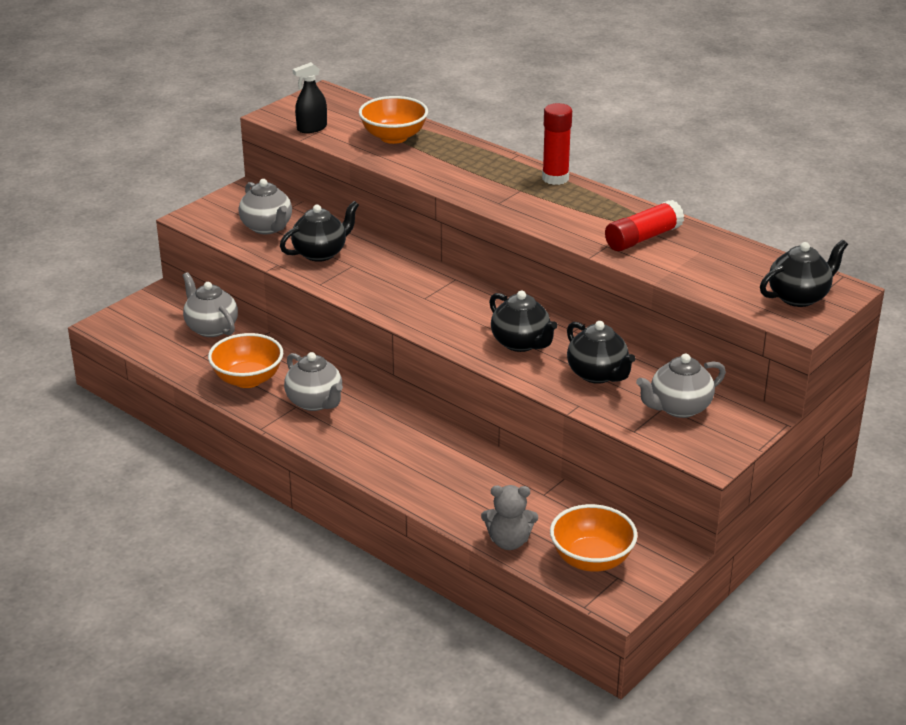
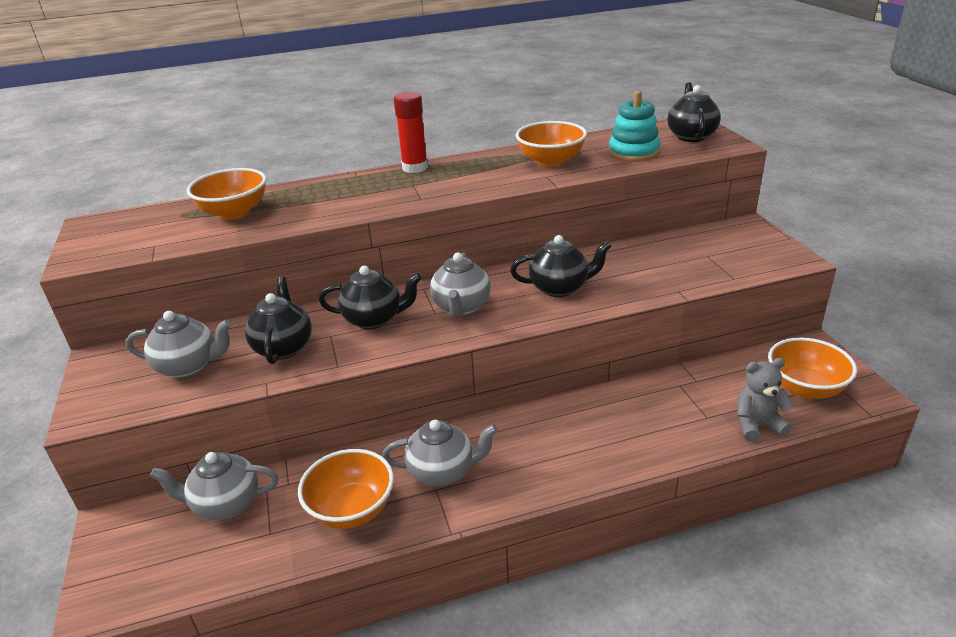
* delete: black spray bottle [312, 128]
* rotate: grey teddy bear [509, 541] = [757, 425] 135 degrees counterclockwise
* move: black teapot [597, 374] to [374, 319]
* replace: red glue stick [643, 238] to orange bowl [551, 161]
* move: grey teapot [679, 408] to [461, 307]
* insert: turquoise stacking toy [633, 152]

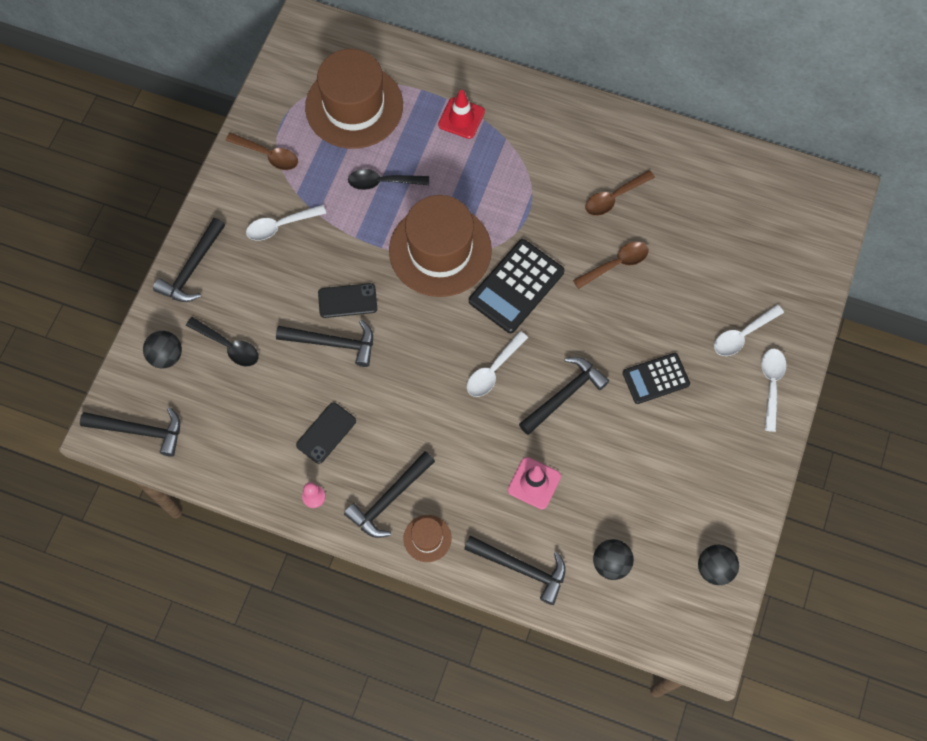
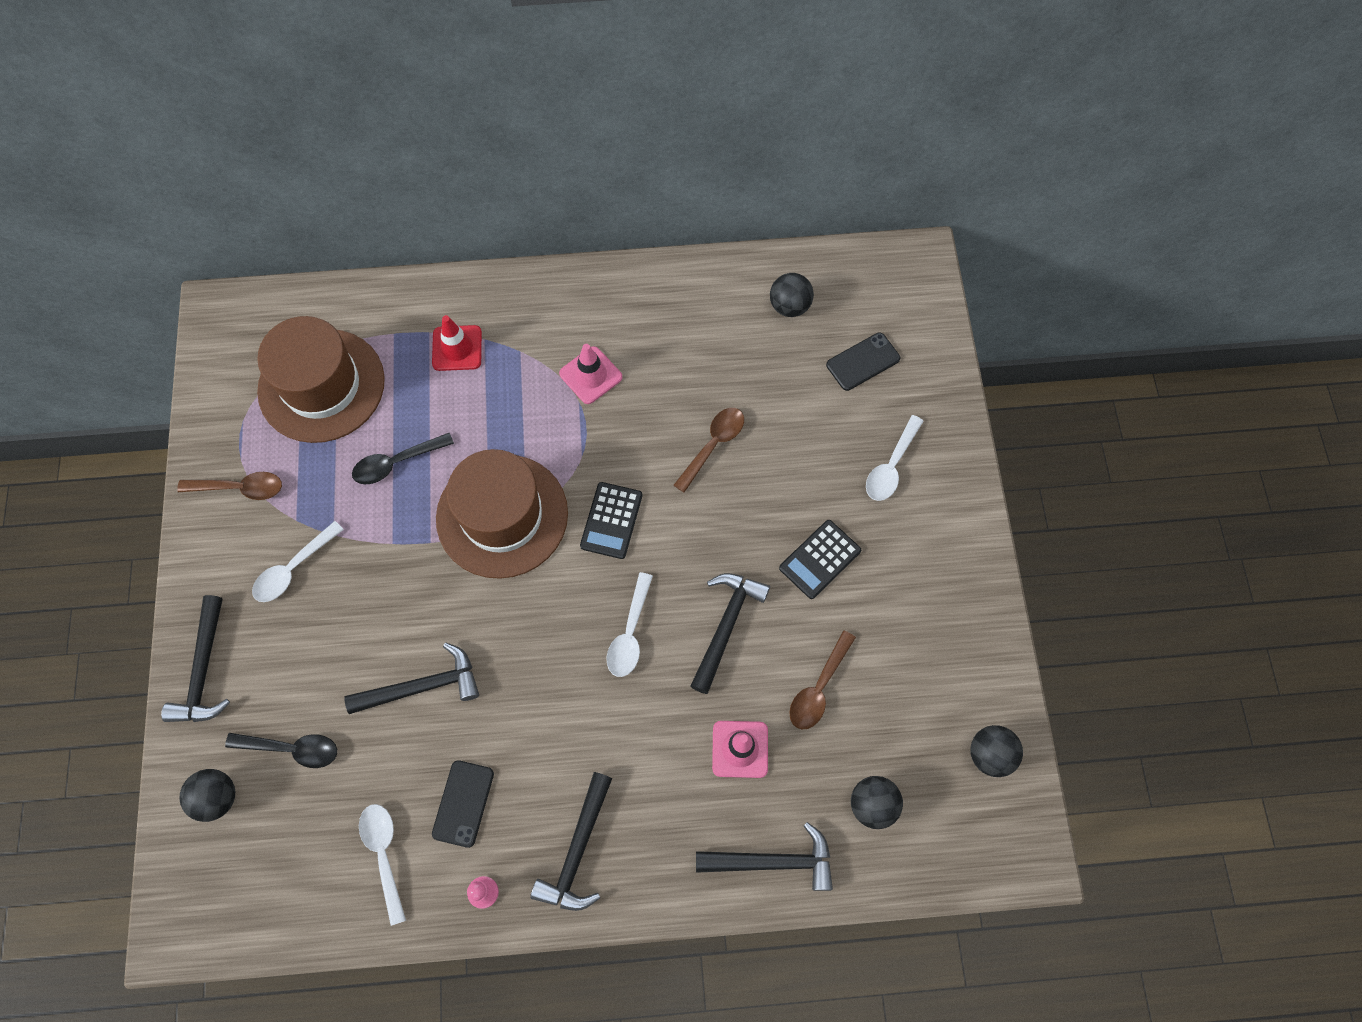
* delete: black hammer [140, 431]
* move: black phone [347, 301] to [863, 362]
* delete: brown hat [427, 538]
* resize: black calculator [516, 286] = [611, 520] x0.65
* move: brown spoon [614, 197] to [819, 688]
* move: white spoon [771, 385] to [384, 855]
* insert: pink traffic cone [591, 375]
* insert: black ball [789, 306]

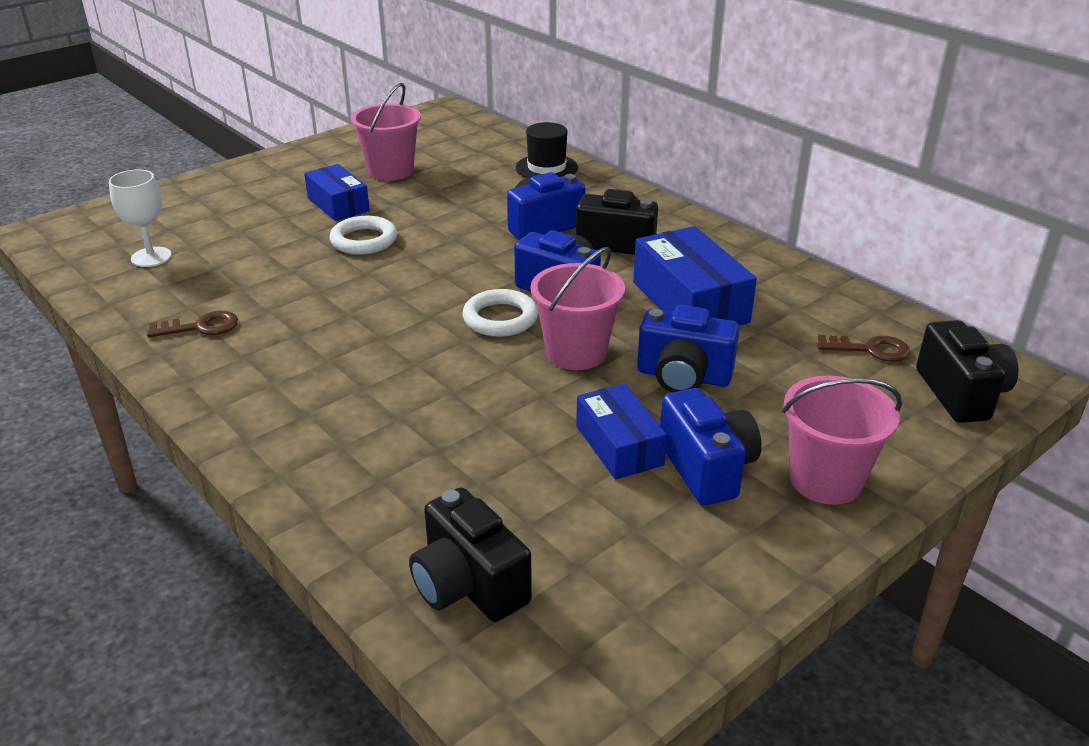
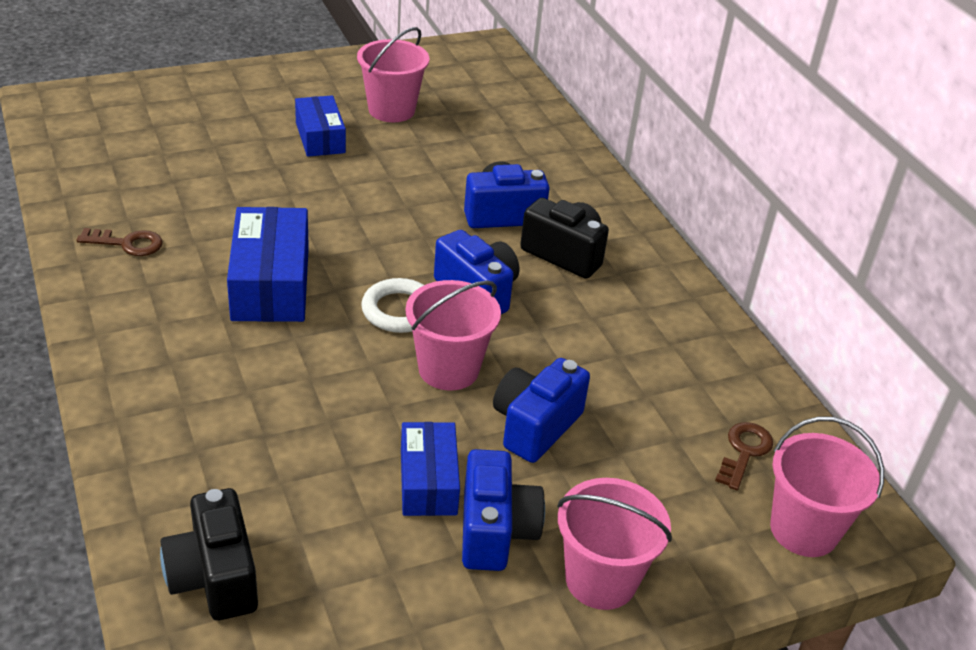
* delete: white goblet [151, 257]
* delete: white ring [364, 240]
* delete: black hat [546, 168]
* move: blue box [690, 302] to [270, 283]
* rotate: blue camera [683, 376] = [535, 426] 90 degrees clockwise
* rotate: brown key [870, 349] = [744, 452] 90 degrees counterclockwise
* replace: black camera [961, 394] to pink bucket [804, 530]

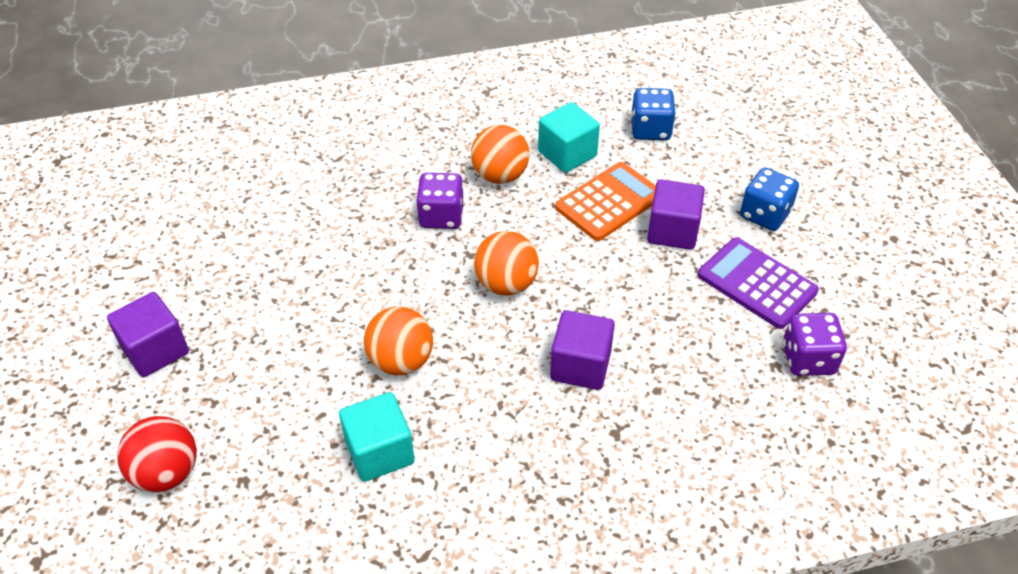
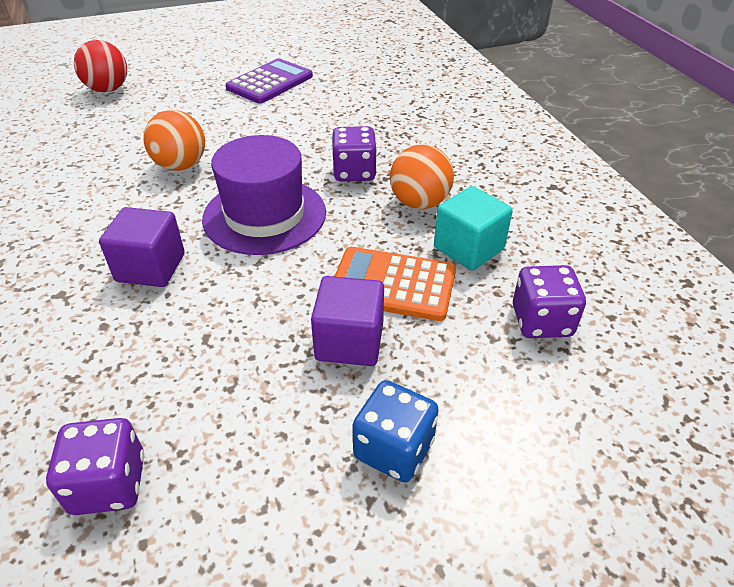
* delete: purple cube [155, 350]
* delete: turquoise cube [379, 452]
* replace: orange ball [506, 284] to purple hat [264, 215]
* rotate: orange calculator [609, 202] = [393, 284] 150 degrees clockwise
* recolor: blue dice [650, 130] to purple dice [541, 321]
* move: purple calculator [756, 283] to [270, 82]

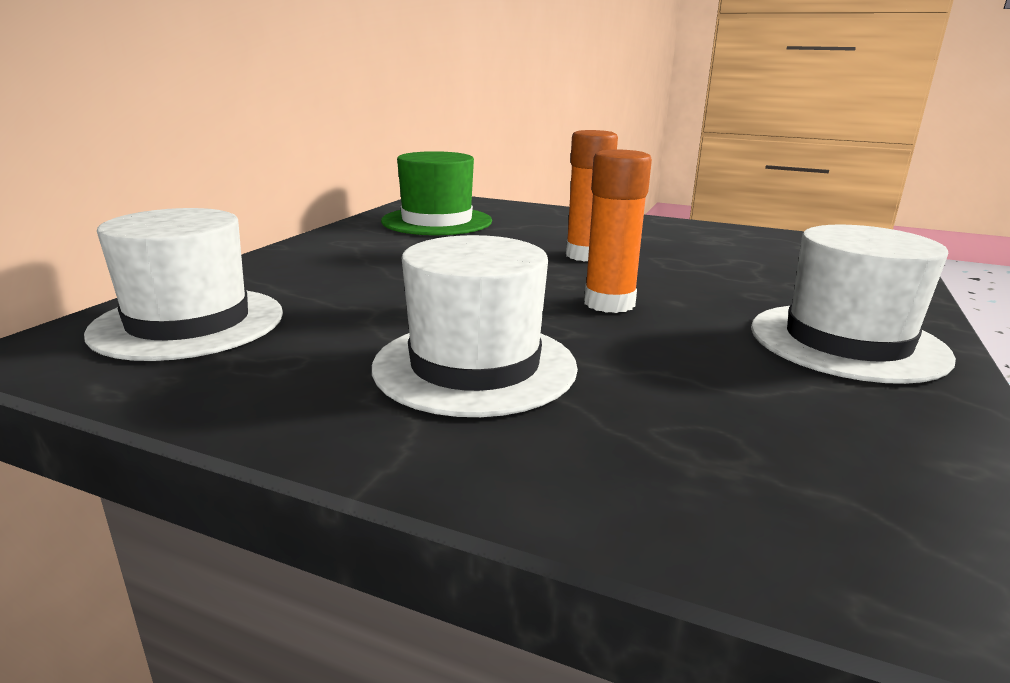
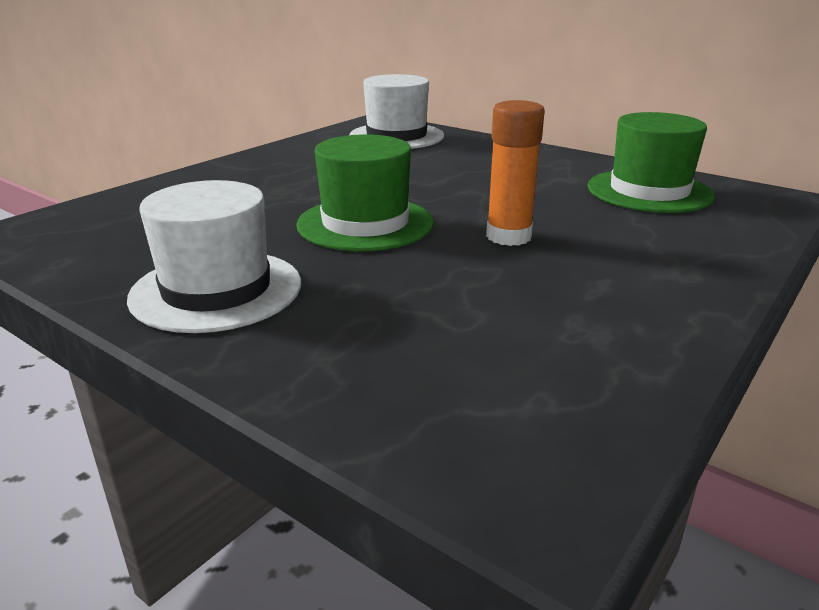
* delete: white hat [475, 366]
* replace: orange glue stick [609, 303] to green hat [365, 223]

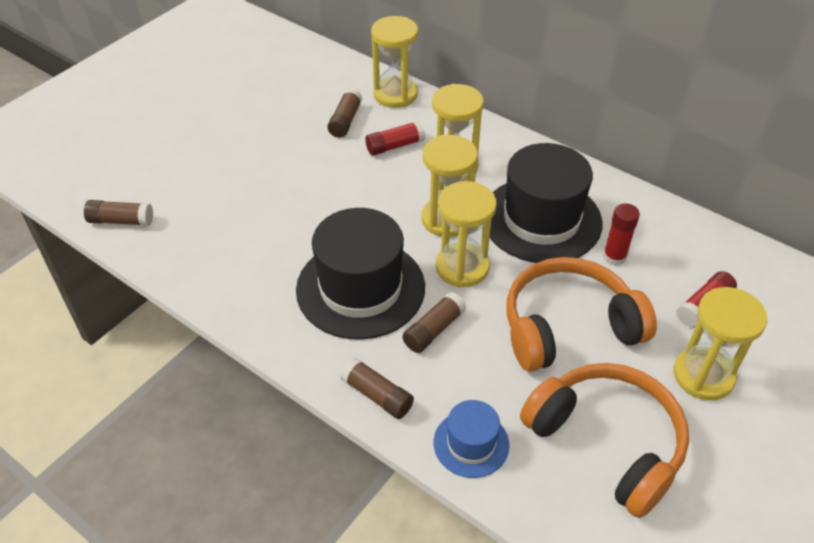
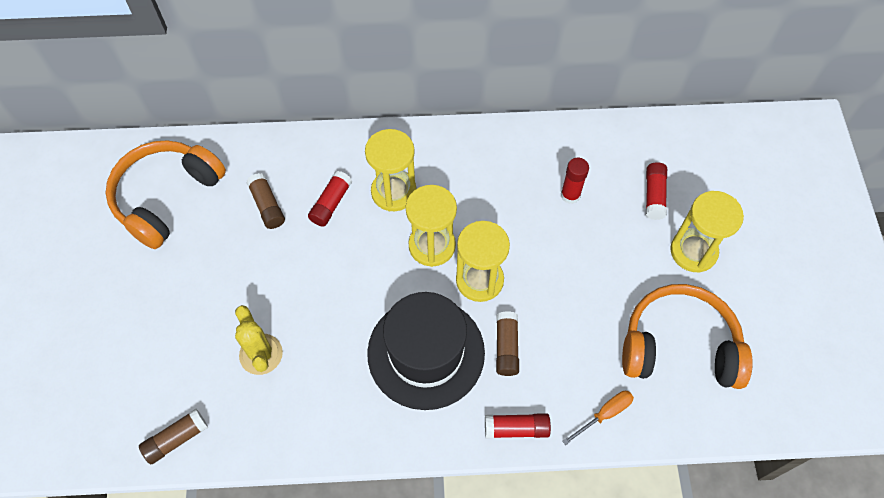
* recolor: brown glue stick [377, 395] to red glue stick [516, 428]
* delete: yellow hourglass [395, 94]
* replace: blue hat [471, 443] to orange screwdriver [604, 414]
* delete: black hat [541, 219]
* move: orange headphones [568, 326] to [166, 197]
* insert: yellow cactus [261, 354]

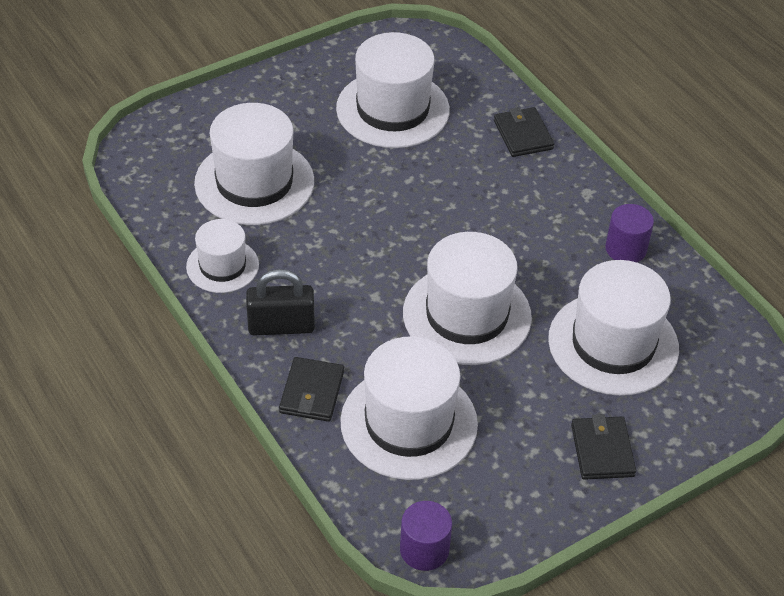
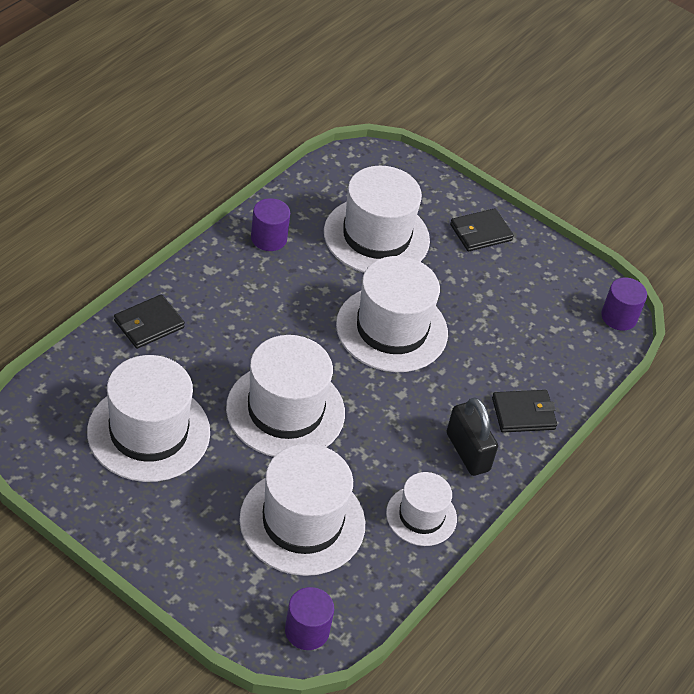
* move: white hat [409, 423] to [285, 410]
* insert: purple cylinder [307, 631]

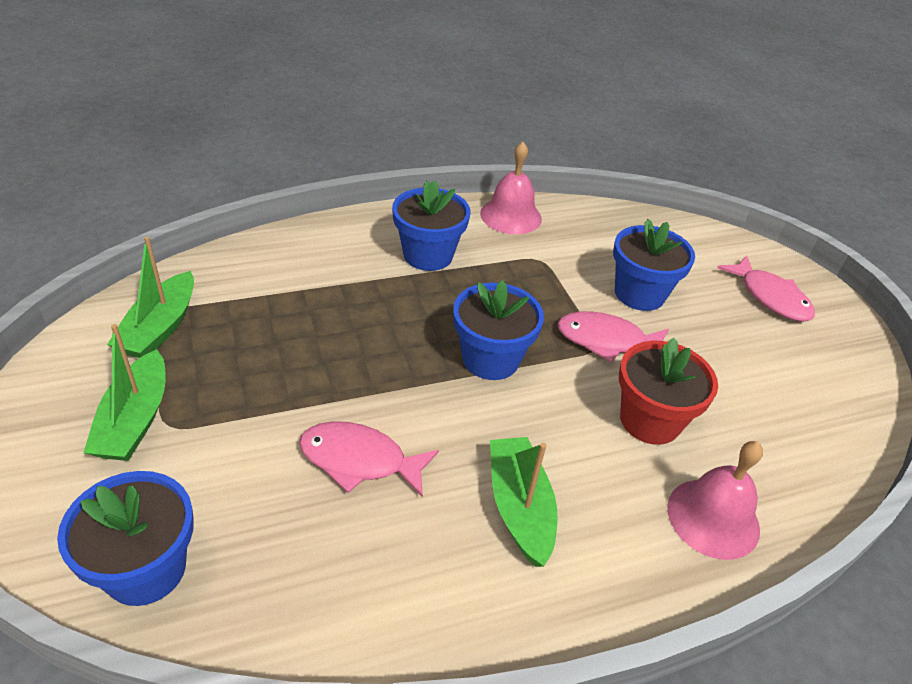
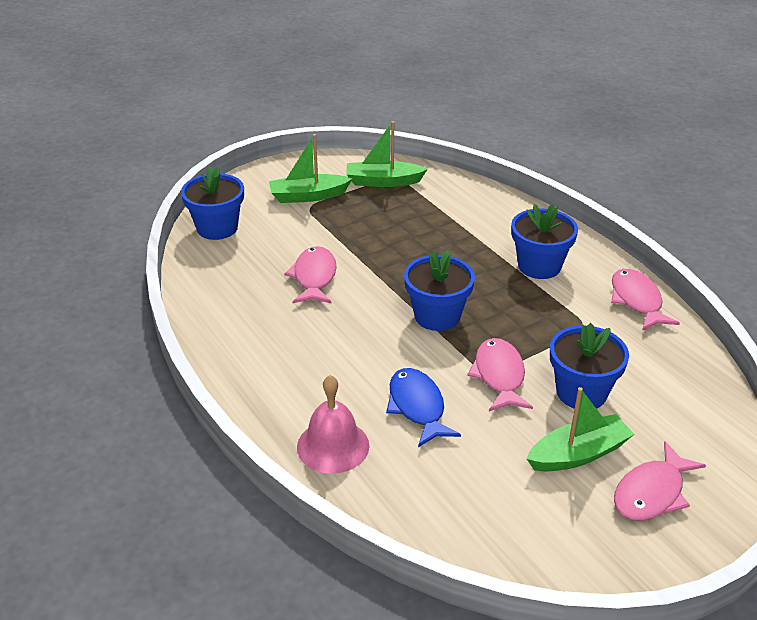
* replace: pink bell [511, 216] to pink fish [637, 301]
* move: green boat [519, 507] to [578, 454]
* replace: red flower pot [650, 420] to blue fish [417, 407]

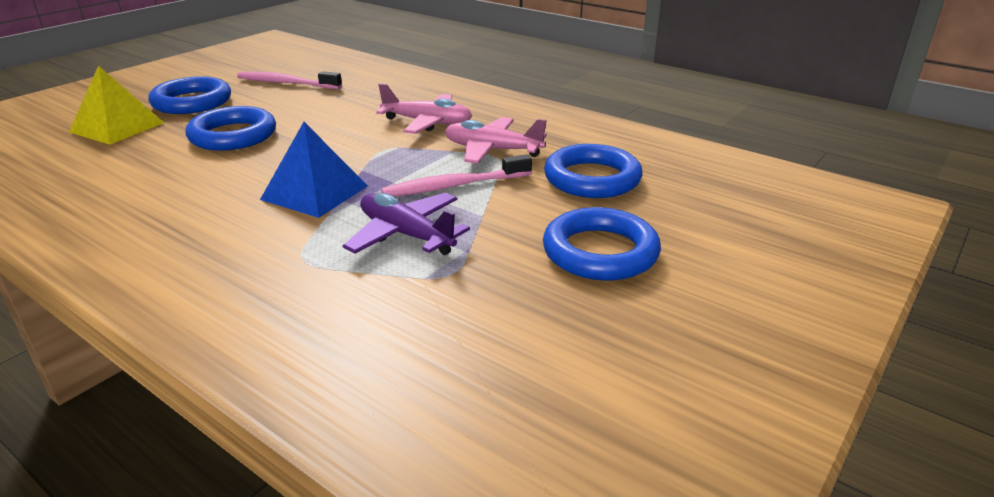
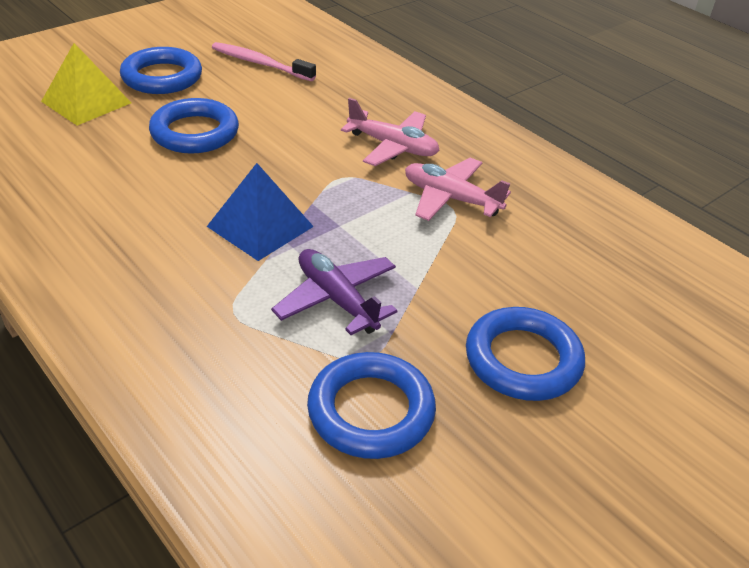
* delete: pink toothbrush [455, 186]
* move: blue ring [592, 178] to [371, 411]

